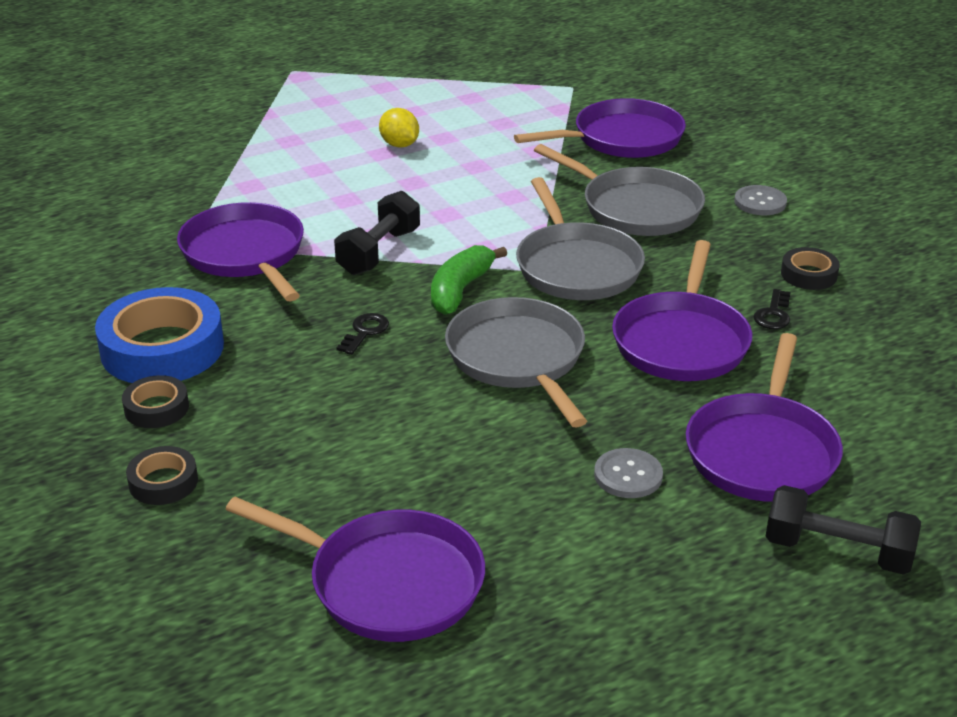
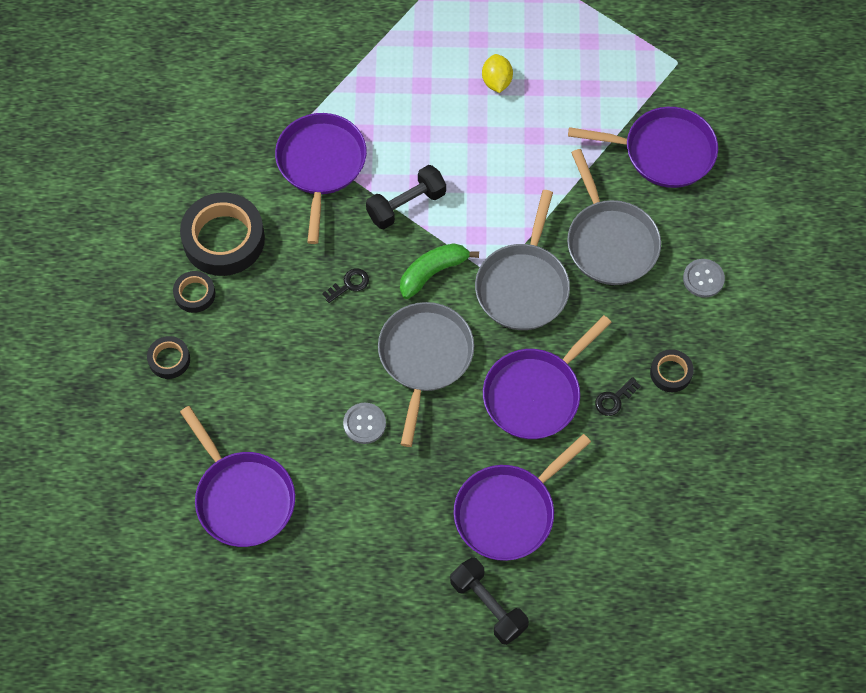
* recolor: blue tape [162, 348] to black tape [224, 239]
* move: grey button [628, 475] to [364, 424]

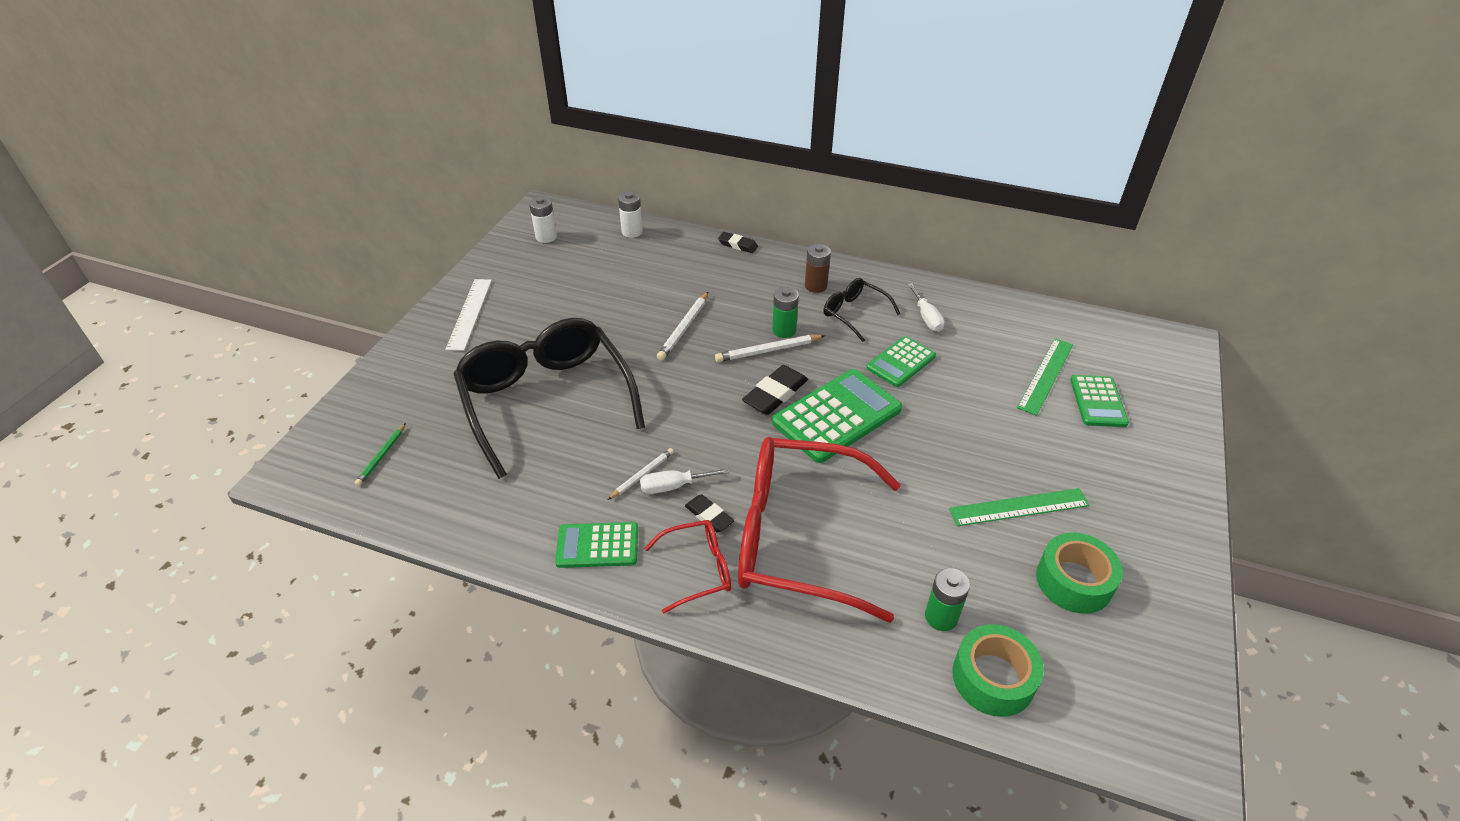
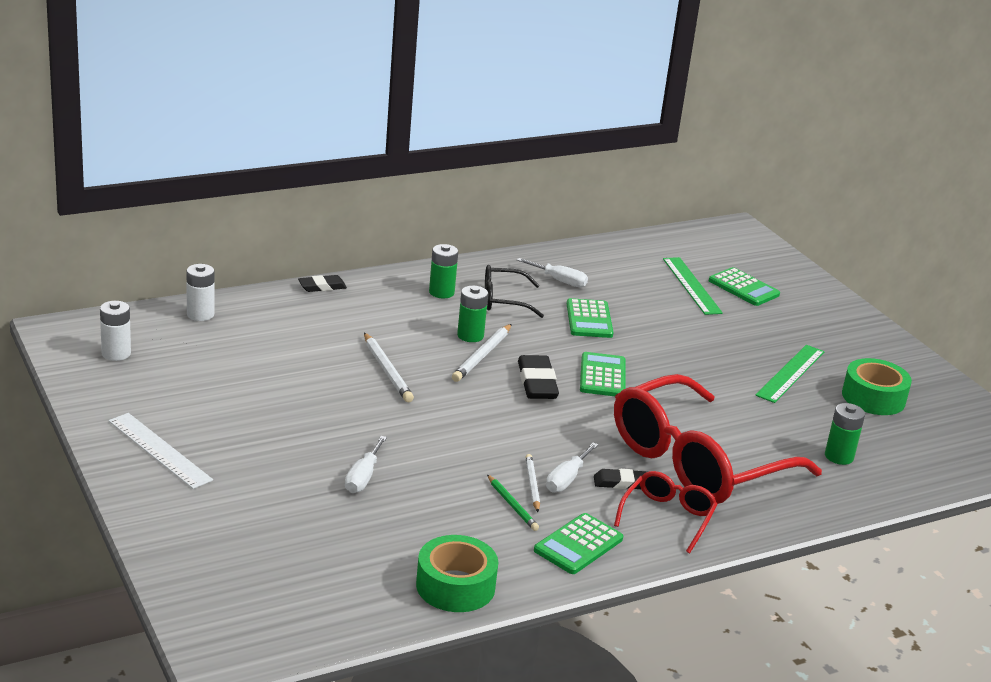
* move: green pencil [381, 456] to [512, 505]
* replace: black glasses [546, 400] to white screwdriver [363, 477]
* resize: green calculator [836, 416] = [602, 376] x0.59
* recolor: brown battery [815, 286] to green battery [441, 292]
* move: green tape [993, 678] to [455, 586]

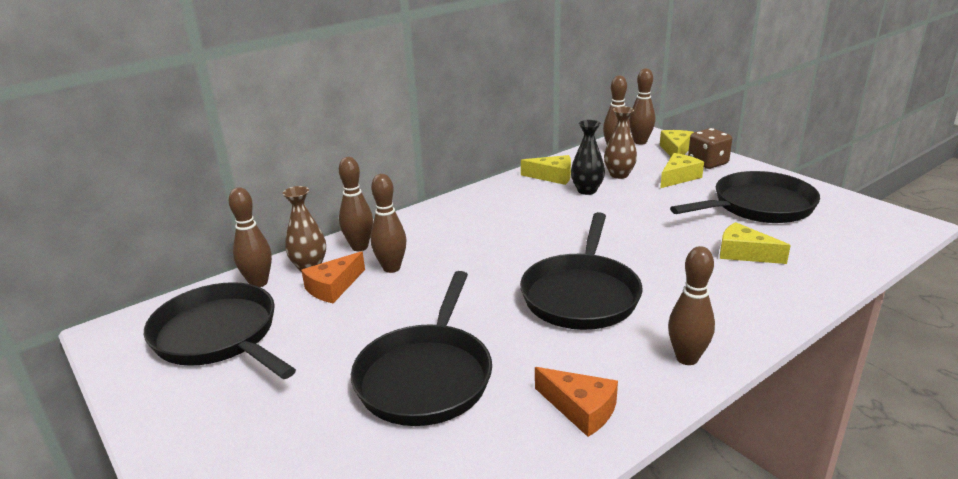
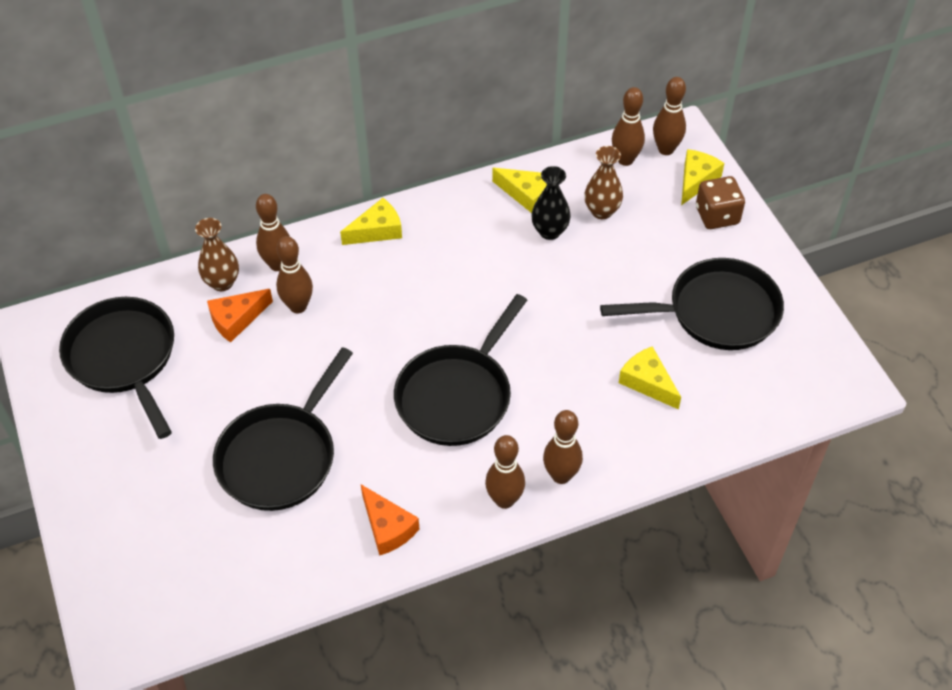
* move: brown bowling pin [258, 283] to [561, 475]
* move: yellow cheese [678, 177] to [377, 230]

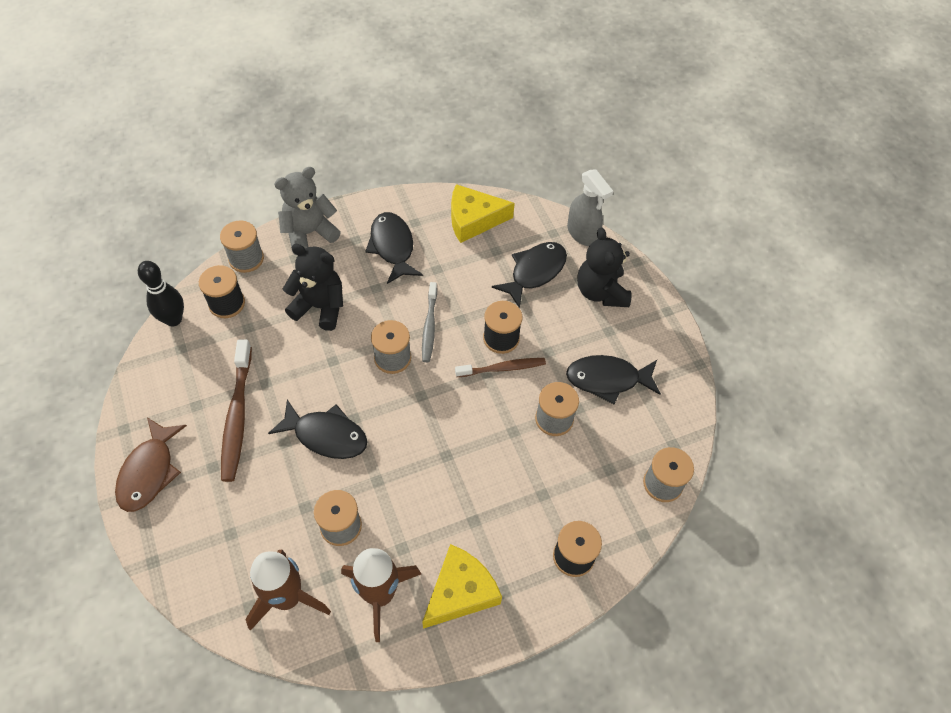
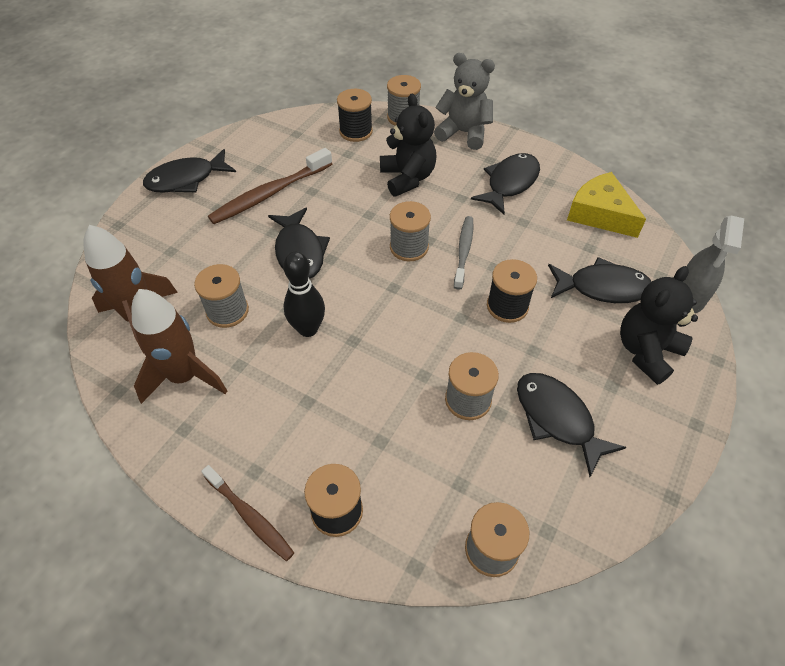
* recolor: brown fish [149, 471] to black fish [186, 179]
* move: black bowling pin [173, 319] to [308, 329]
* rotate: grey toothbrush [429, 326] = [463, 251] 135 degrees clockwise
* delete: yellow cheese [460, 592]
* move: brown toothbrush [502, 368] to [250, 516]

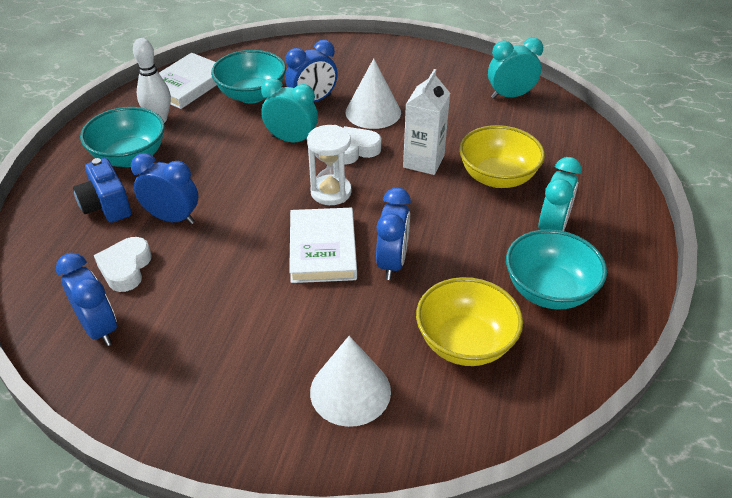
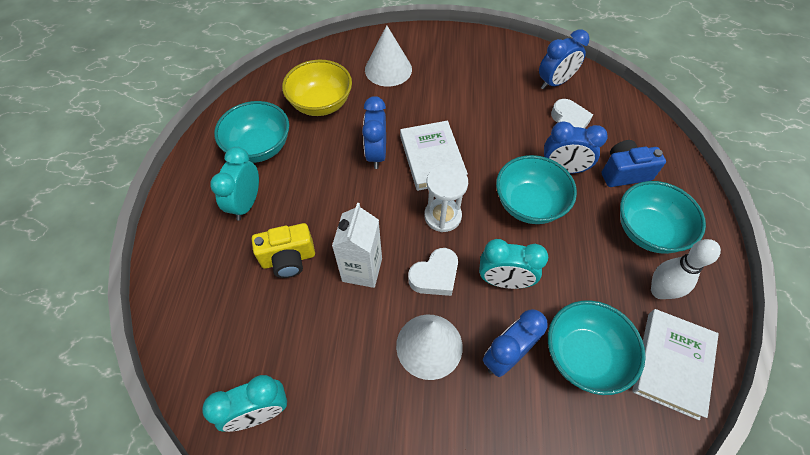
* rotate: blue clock [99, 328] = [555, 82] 75 degrees counterclockwise
* rotate: blue camera [106, 206] = [624, 173] 60 degrees counterclockwise
* replace: yellow bowl [497, 177] to yellow camera [288, 259]
* insert: turquoise bowl [529, 204]

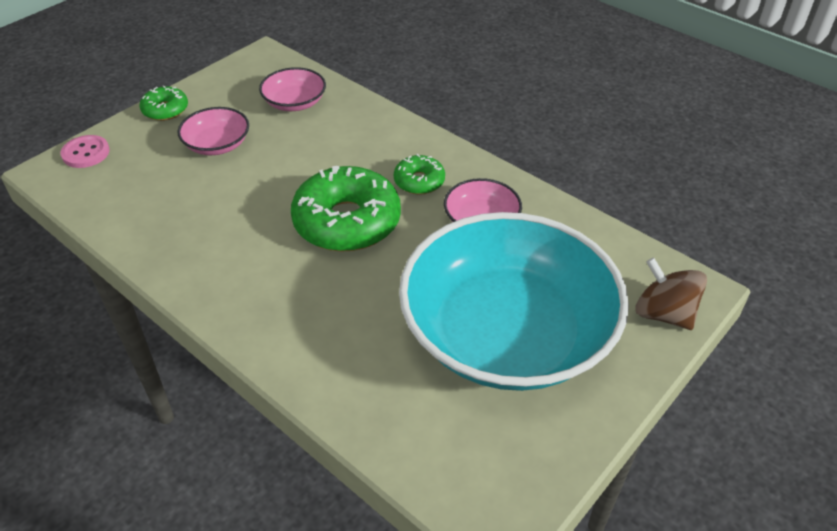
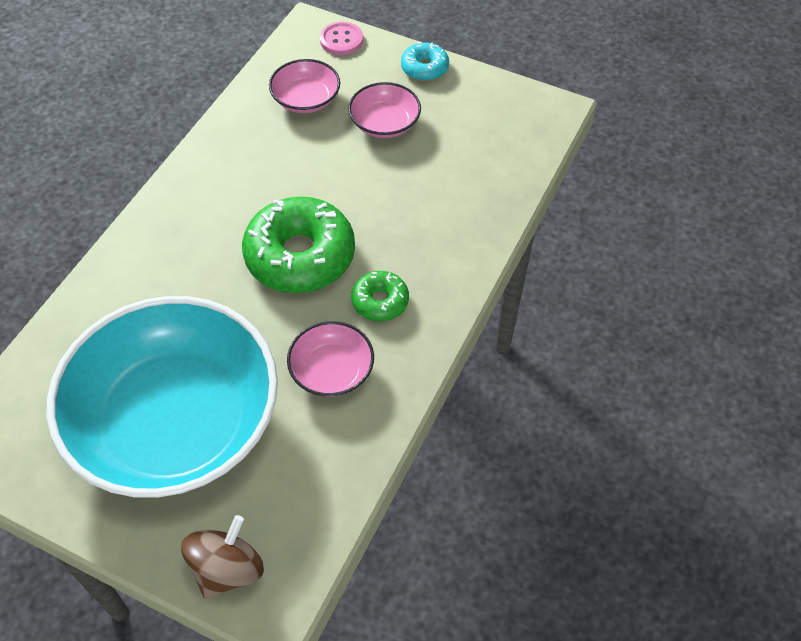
* recolor: green donut [165, 110] to turquoise donut [424, 68]
* move: pink bowl [294, 102] to [306, 99]

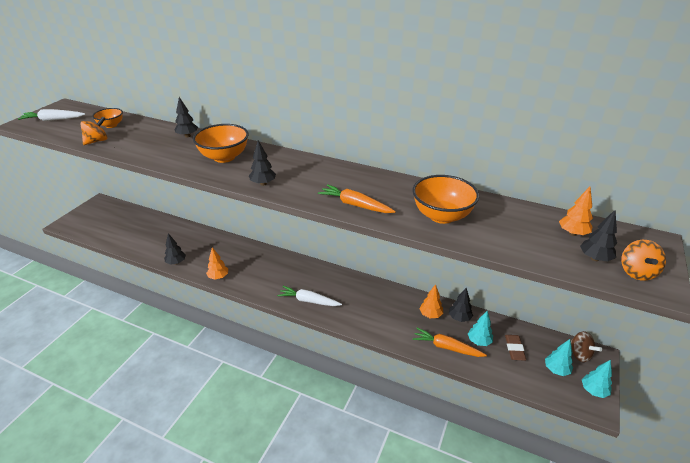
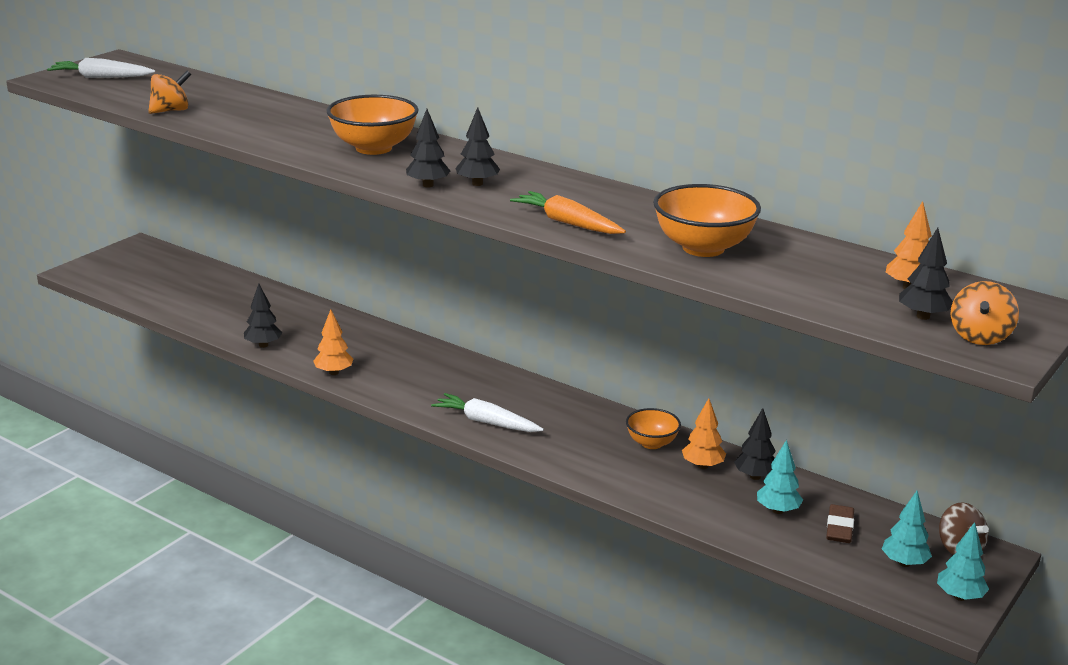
* move: orange bowl [111, 125] to [651, 443]
* move: black tree [187, 136] to [477, 184]
* delete: orange carrot [446, 347]

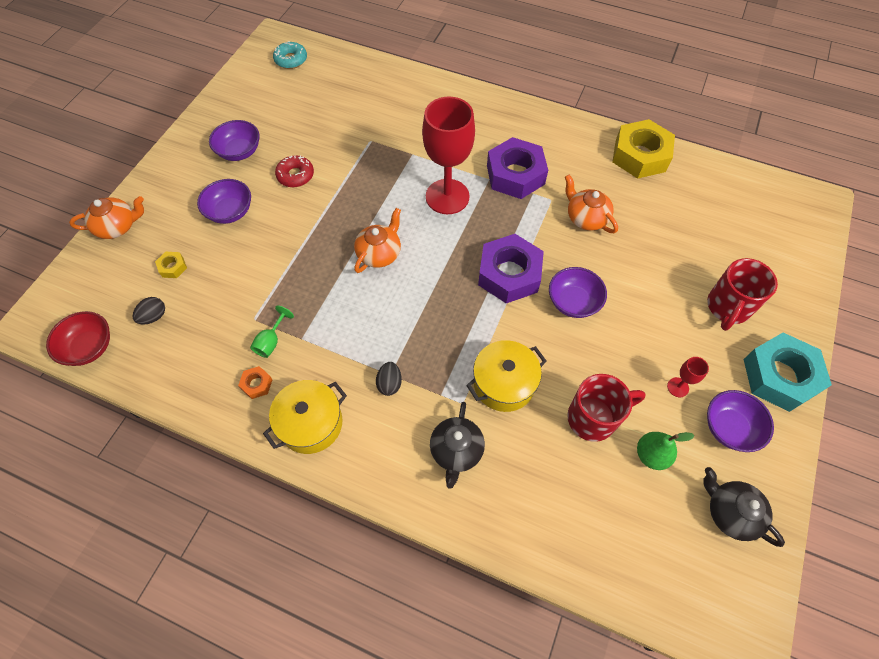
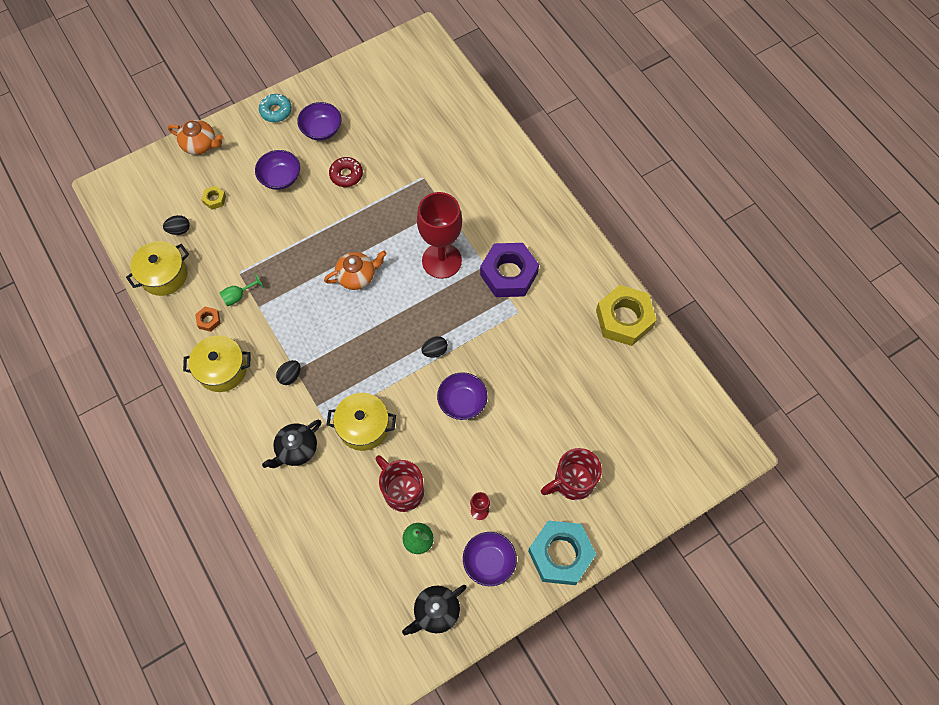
* delete: red bowl [89, 347]
* move: turquoise donut [291, 60] to [276, 111]
* replace: purple nut [509, 274] to black egg [435, 351]
* delete: orange teapot [586, 218]
* rotate: red mug [593, 418] = [402, 490] 150 degrees counterclockwise
* rotate: black teapot [730, 512] = [436, 612] 120 degrees counterclockwise
* insert: yellow pot [164, 275]

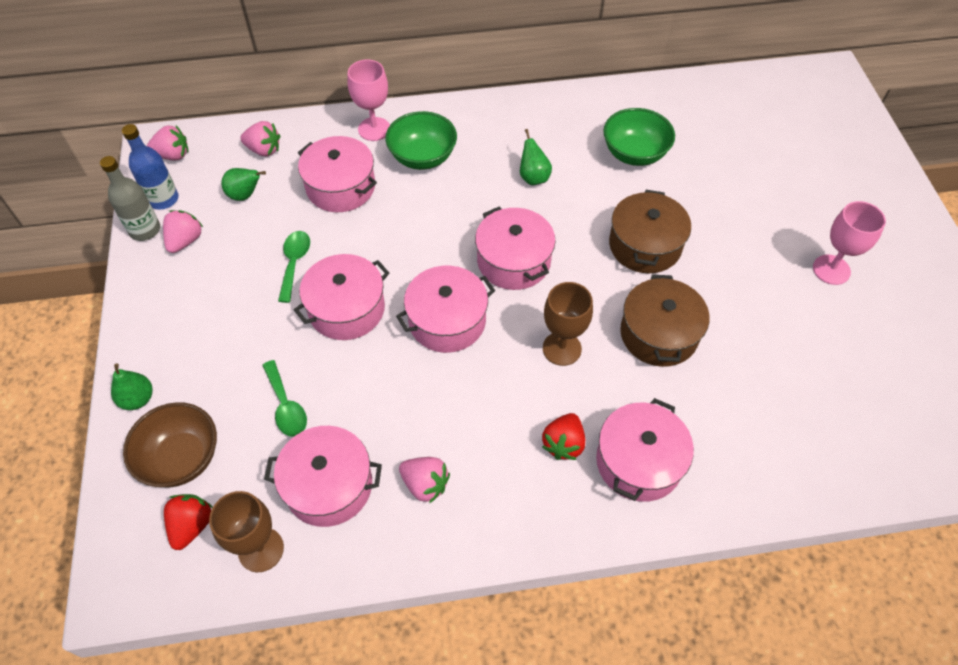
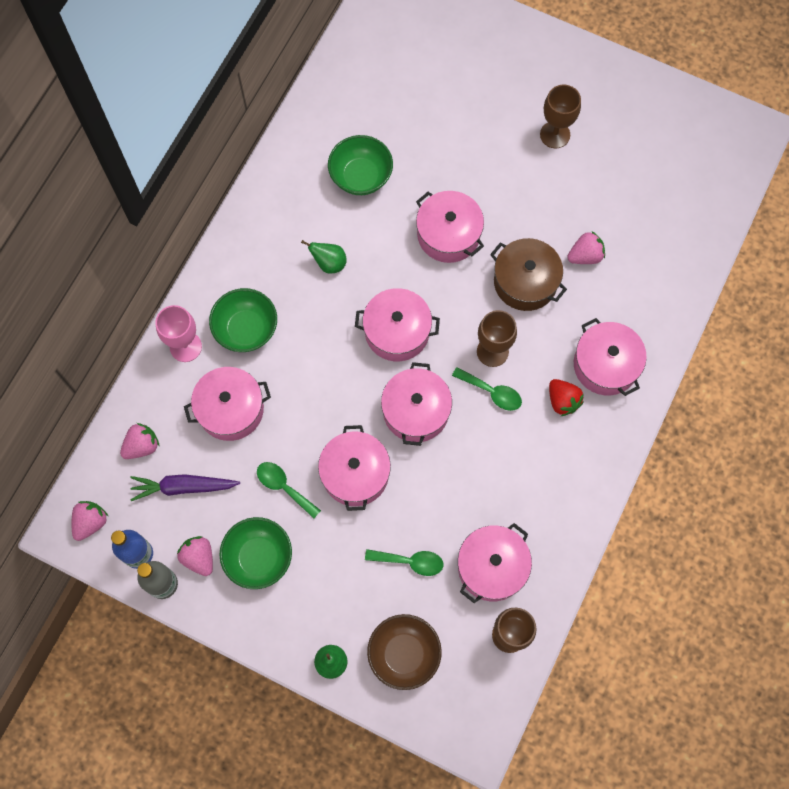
* delete: red strawberry [192, 525]
* replace: green pear [245, 195] to purple carrot [183, 487]
* move: pink strawberry [425, 484] to [585, 256]
* recolor: brown pot [645, 245] to pink pot [448, 234]
* recolor: pink goblet [831, 270] to brown goblet [555, 134]
* insert: green bowl [259, 557]
* insert: green spoon [492, 392]

